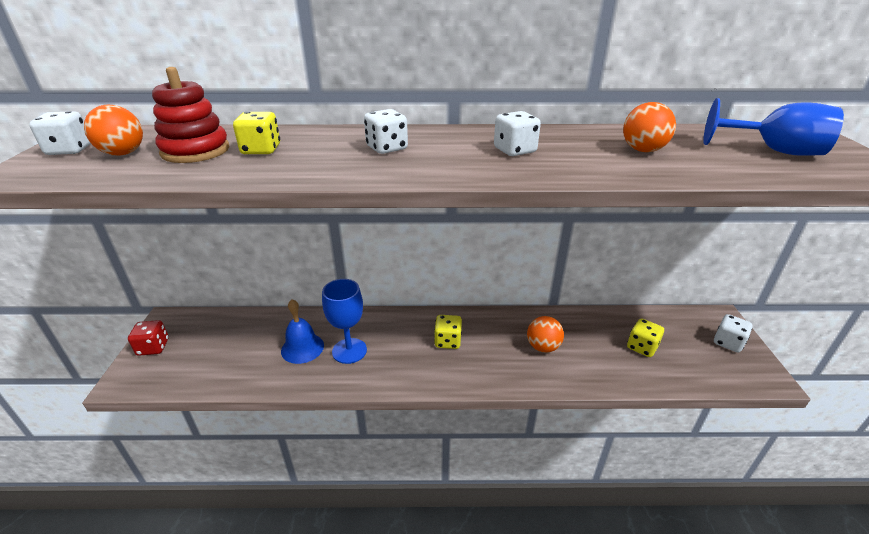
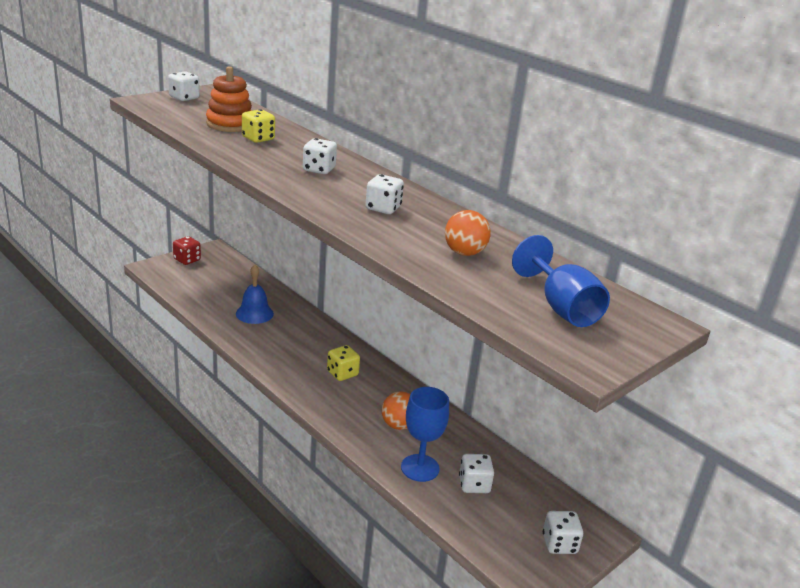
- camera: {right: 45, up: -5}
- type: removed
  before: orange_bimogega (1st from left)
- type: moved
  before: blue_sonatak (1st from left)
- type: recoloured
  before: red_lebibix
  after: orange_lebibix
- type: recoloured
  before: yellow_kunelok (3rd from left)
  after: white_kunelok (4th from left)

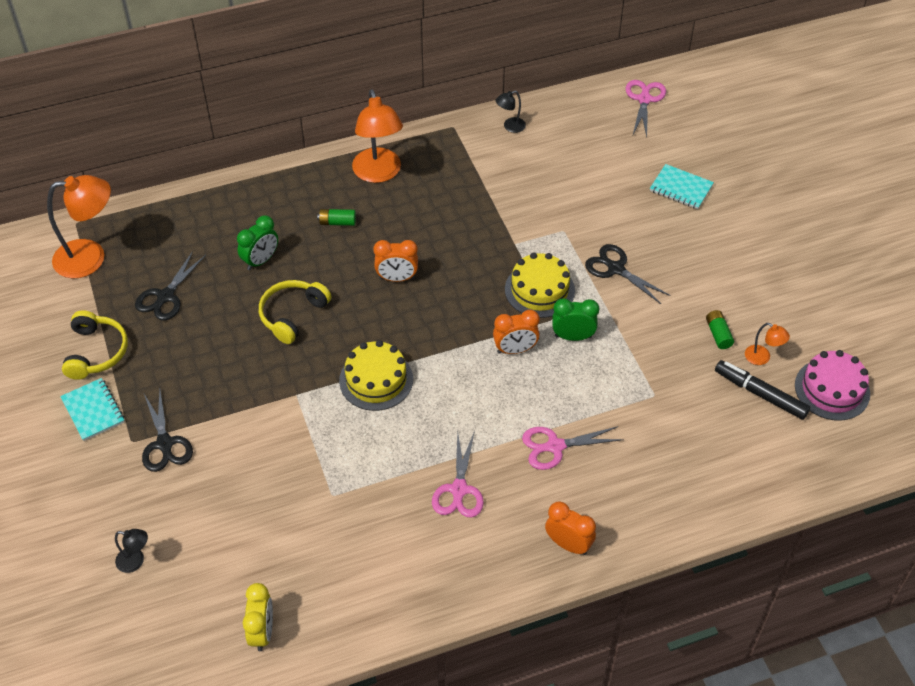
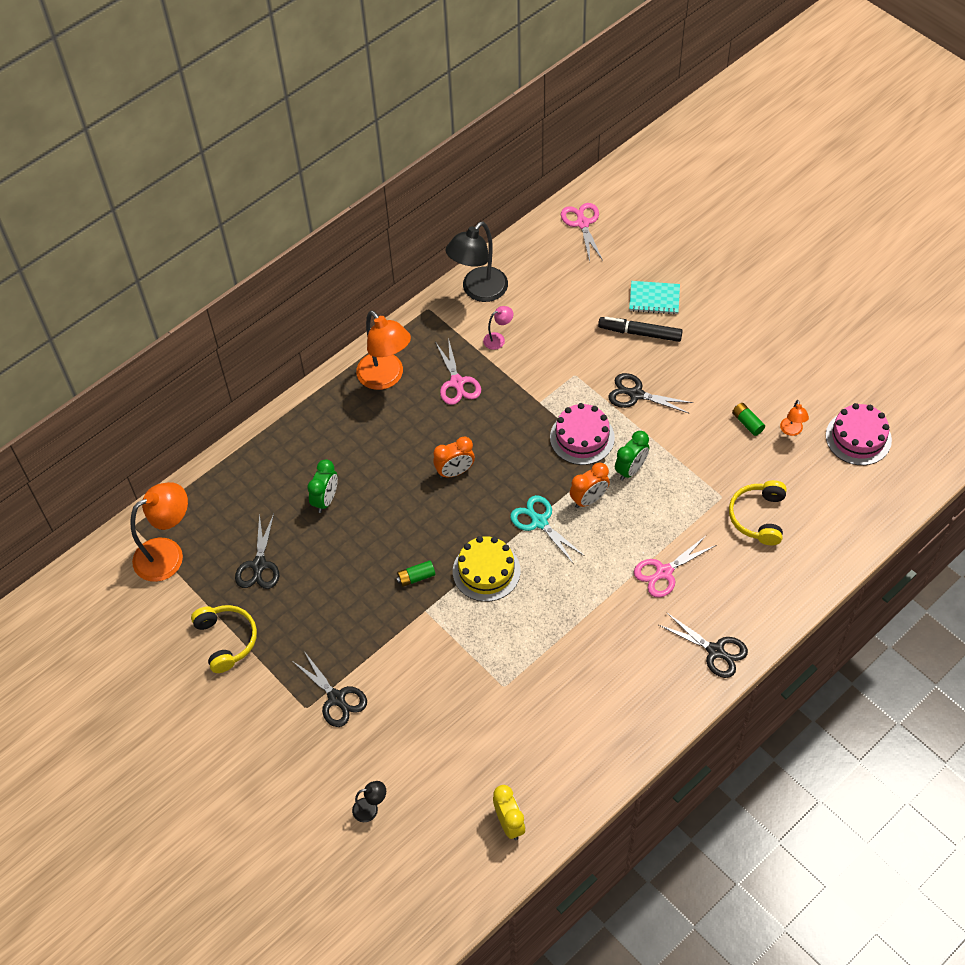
- camera: {right: -20, up: 5}
- type: removed
  before: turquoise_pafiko (1st from left)
- type: added
  after: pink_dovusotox
- type: added
  after: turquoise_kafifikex
- type: moved
  before: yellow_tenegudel (2nd from left)
- type: moved
  before: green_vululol (1st from left)
- type: moved
  before: pink_kafifikex (1st from left)
- type: moved
  before: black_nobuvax
- type: replaced
  before: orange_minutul (3rd from left)
  after: black_kafifikex (4th from left)
- type: recoloured
  before: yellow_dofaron (2nd from left)
  after: pink_dofaron (1st from left)
- type: turned
  before: green_minutul (2nd from left)
  turn: 150
- type: turned
  before: orange_dovusotox (3rd from left)
  turn: 75
- type: resized
  before: black_dovusotox (2nd from left)
  scale: 2.15

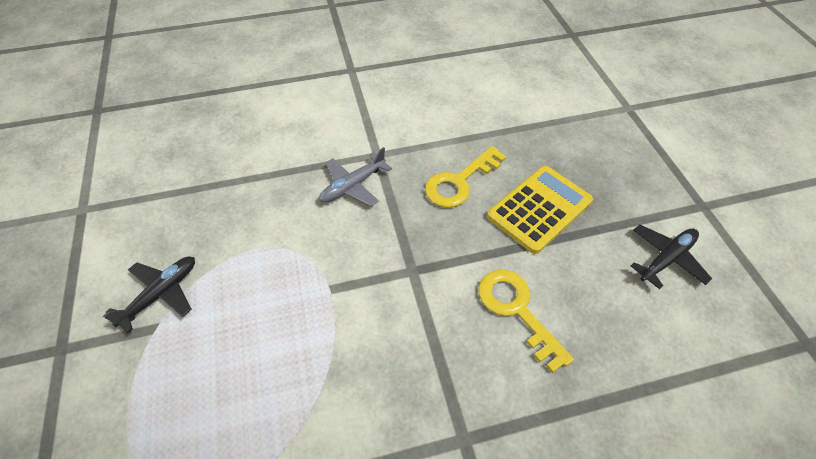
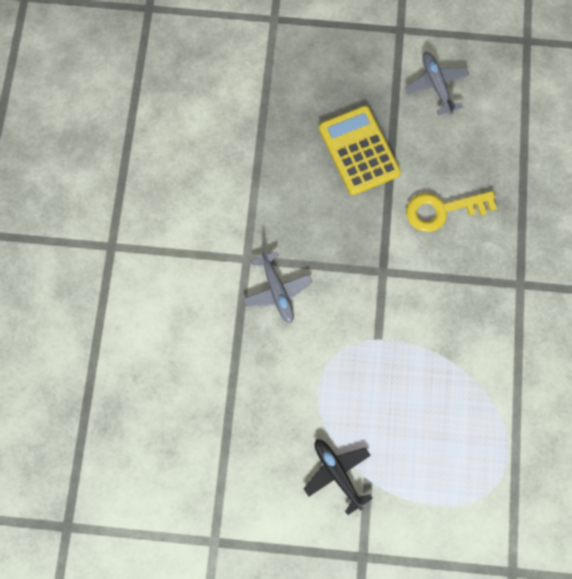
- camera: {right: -70, up: 20}
- type: removed
  before: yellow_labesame (1st from left)
- type: recoloured
  before: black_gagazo (2nd from left)
  after: grey_gagazo (2nd from left)

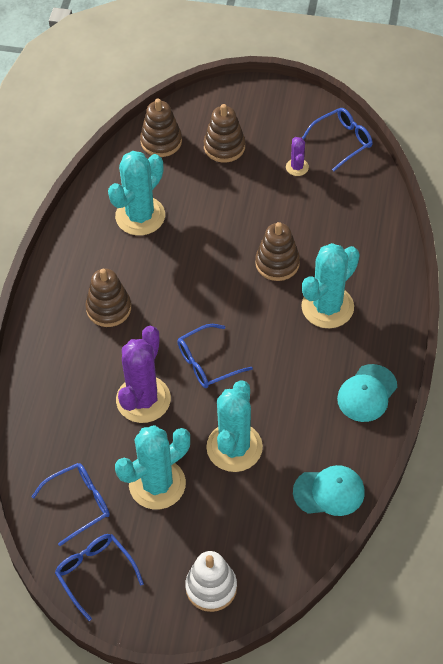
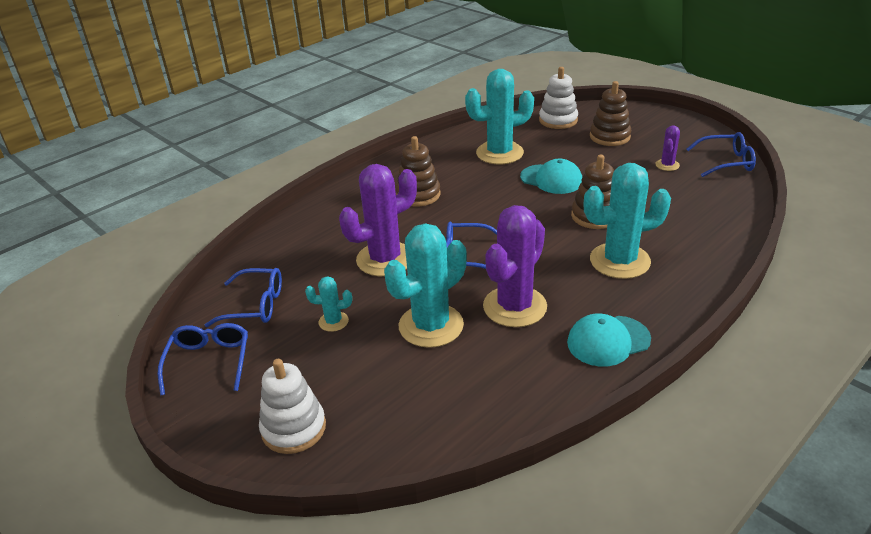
- camera: {right: 35, up: -20}
- type: added
  after: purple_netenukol (2nd from left)
- type: moved
  before: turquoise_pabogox (1st from left)
- type: recoloured
  before: brown_lebibix (2nd from left)
  after: white_lebibix (2nd from left)
- type: resized
  before: turquoise_netenukol (2nd from left in the first image)
  scale: 0.47

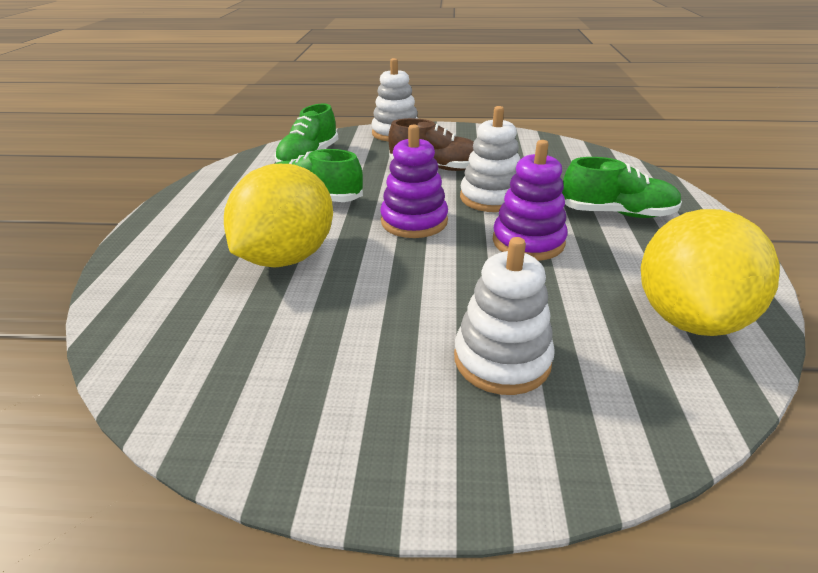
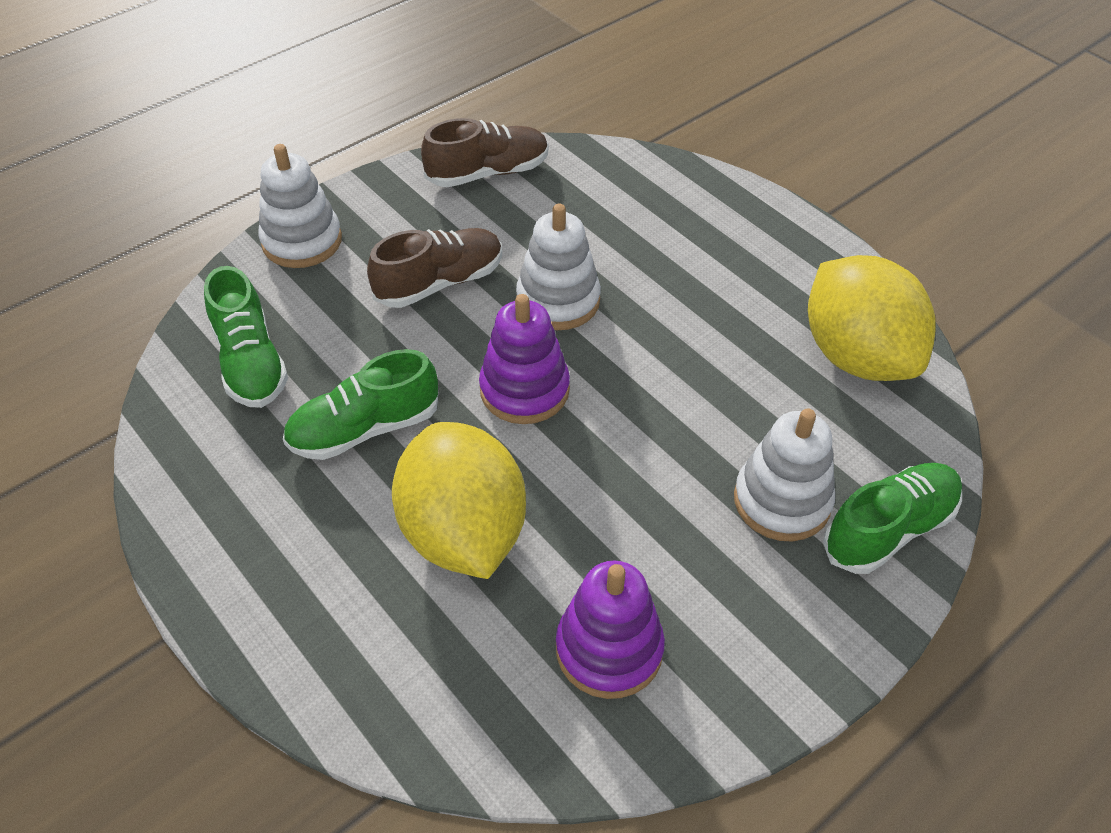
- camera: {right: -45, up: 15}
- type: added
  after: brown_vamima (2nd from left)
- type: moved
  before: purple_lebibix (2nd from left)
- type: moved
  before: green_vamima (3rd from left)

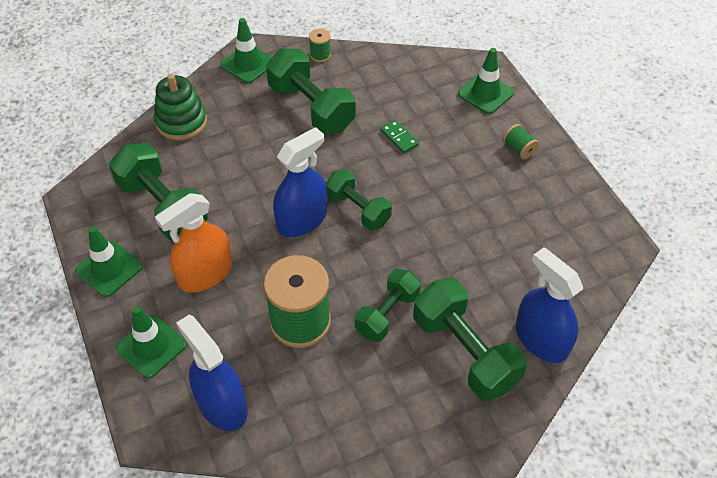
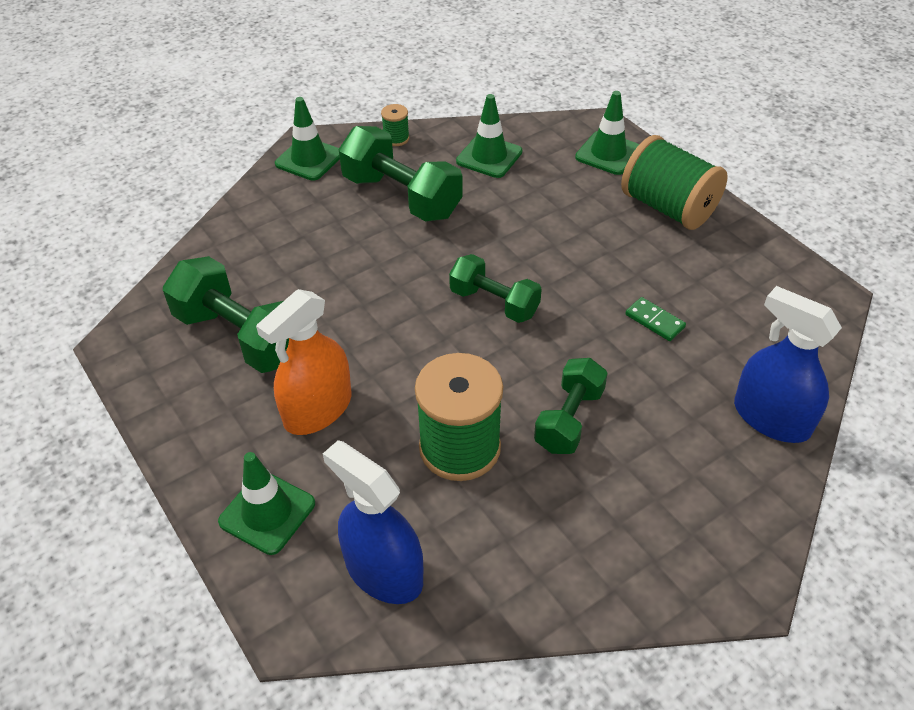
- camera: {right: -10, up: -5}
- type: removed
  before: green_lebibix
- type: removed
  before: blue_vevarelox (2nd from left)
- type: removed
  before: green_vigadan (5th from left)
- type: moved
  before: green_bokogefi (1st from left in the first image)
  after: green_bokogefi (3rd from left)
- type: moved
  before: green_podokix
- type: resized
  before: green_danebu (3rd from left)
  scale: 2.28

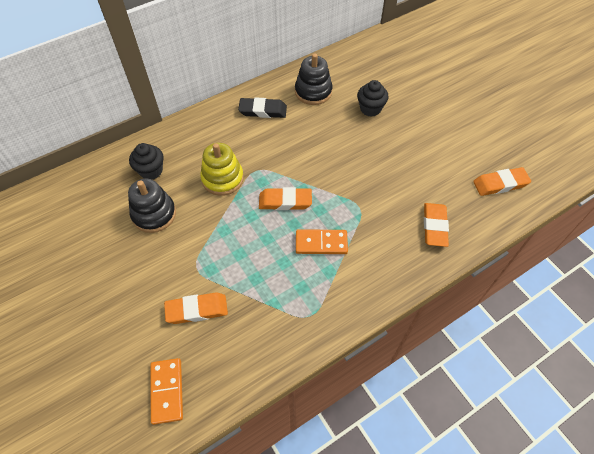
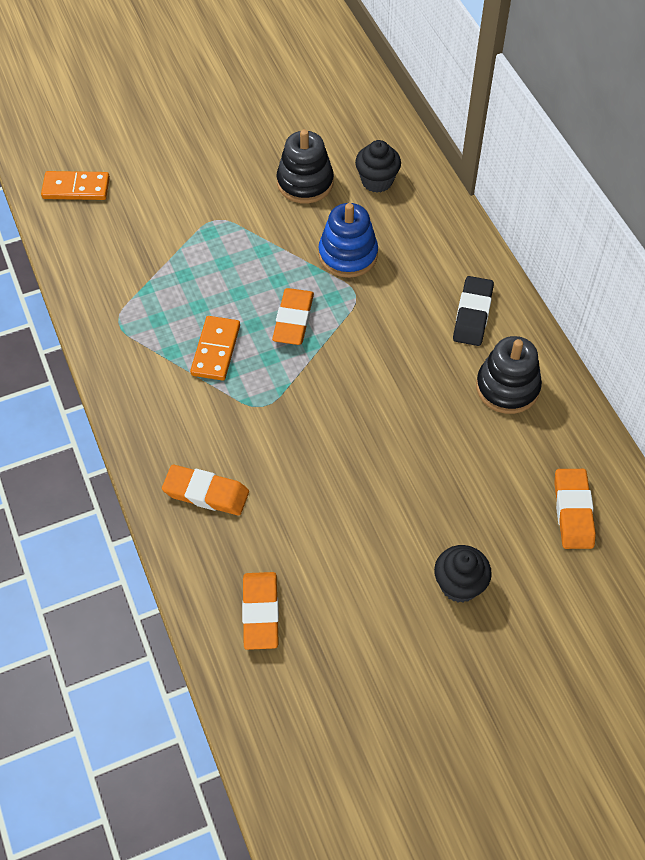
- camera: {right: 100, up: 0}
- type: moved
  before: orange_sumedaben (1st from left in the first image)
  after: orange_sumedaben (4th from left)
- type: moved
  before: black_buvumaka (2nd from left)
- type: recoloured
  before: yellow_lebibix
  after: blue_lebibix

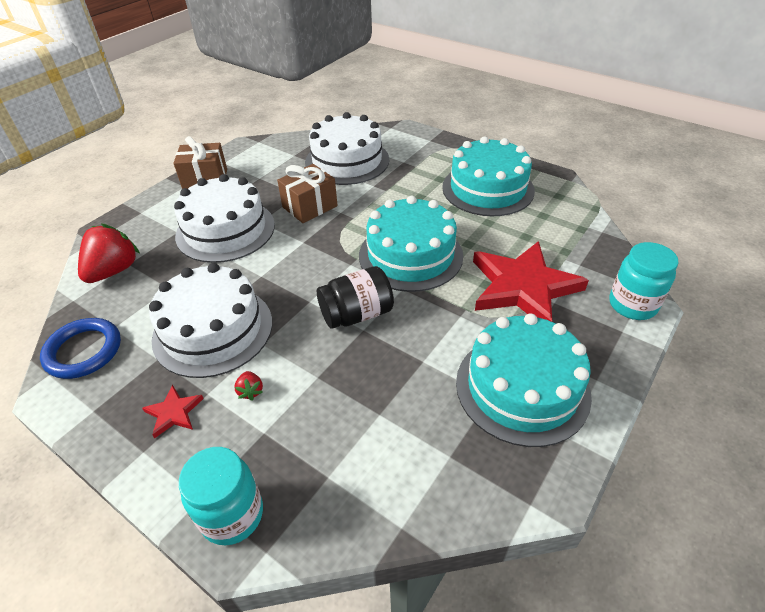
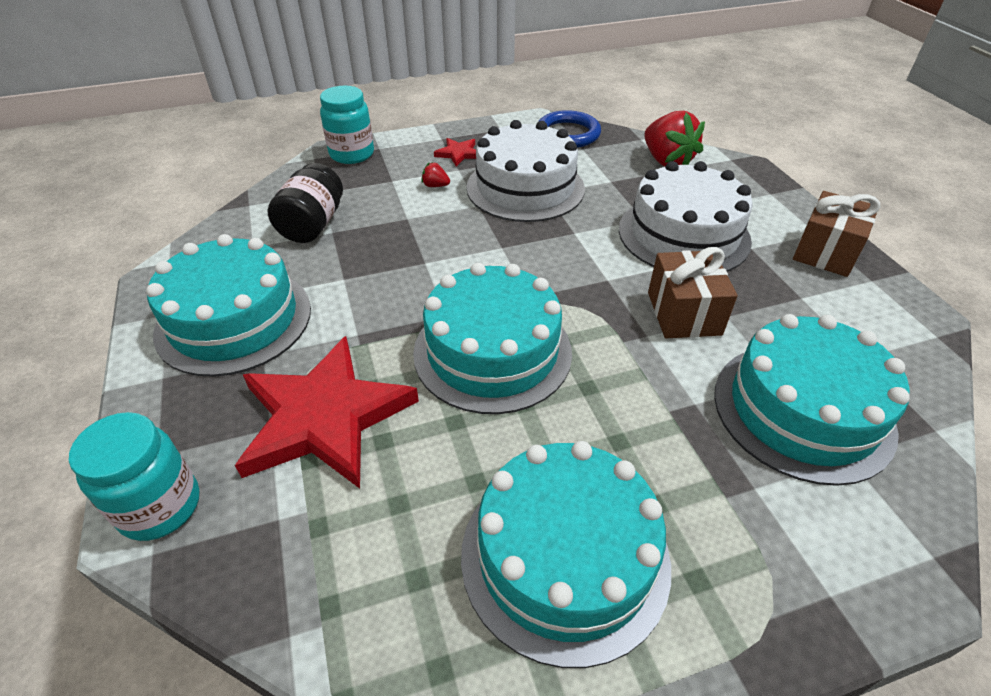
- camera: {right: 125, up: 0}
- type: moved
  before: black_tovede
- type: recoloured
  before: white_dofaron (3rd from left)
  after: turquoise_dofaron (4th from left)

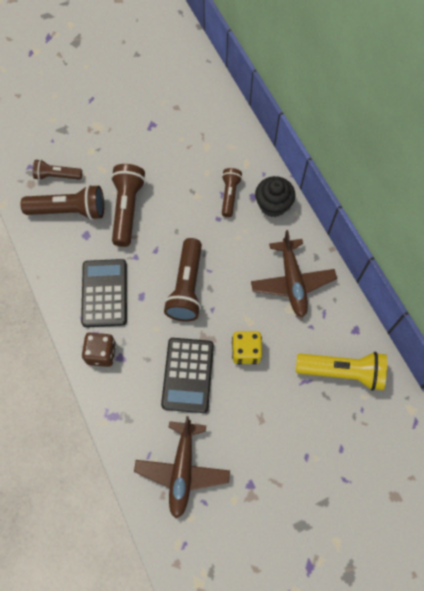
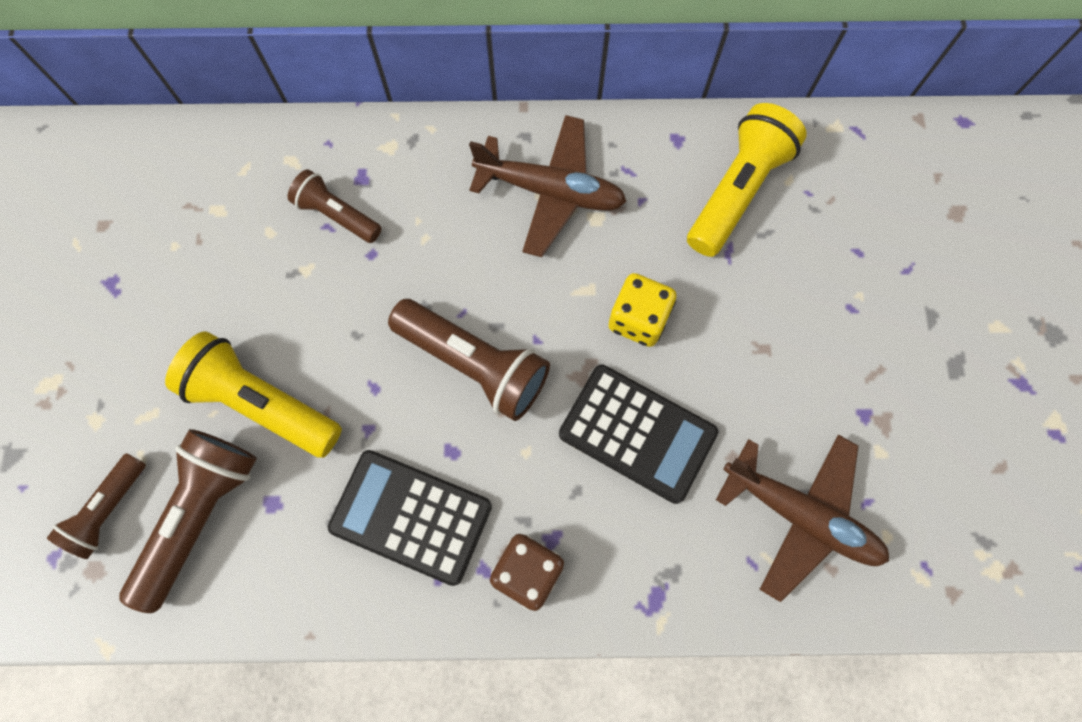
- camera: {right: -65, up: 5}
- type: removed
  before: black_buvumaka
- type: recoloured
  before: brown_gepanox (3rd from left)
  after: yellow_gepanox (1st from left)

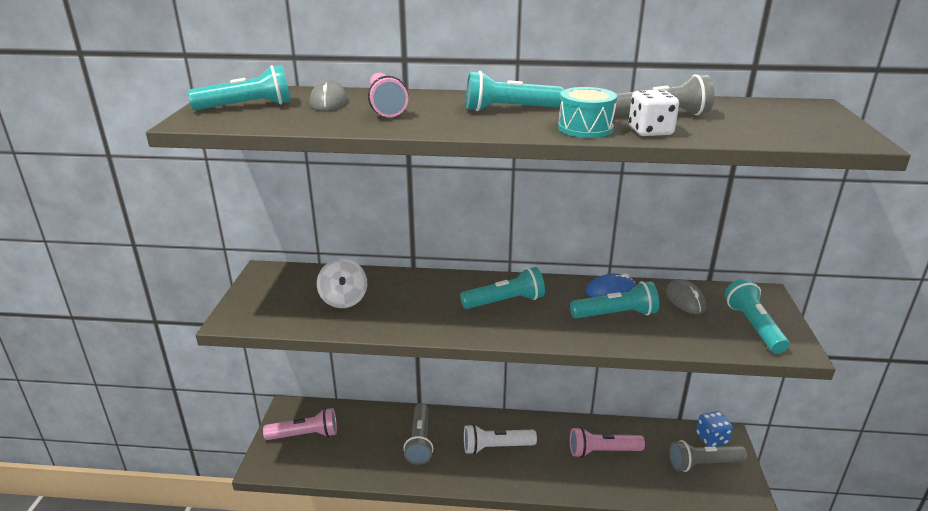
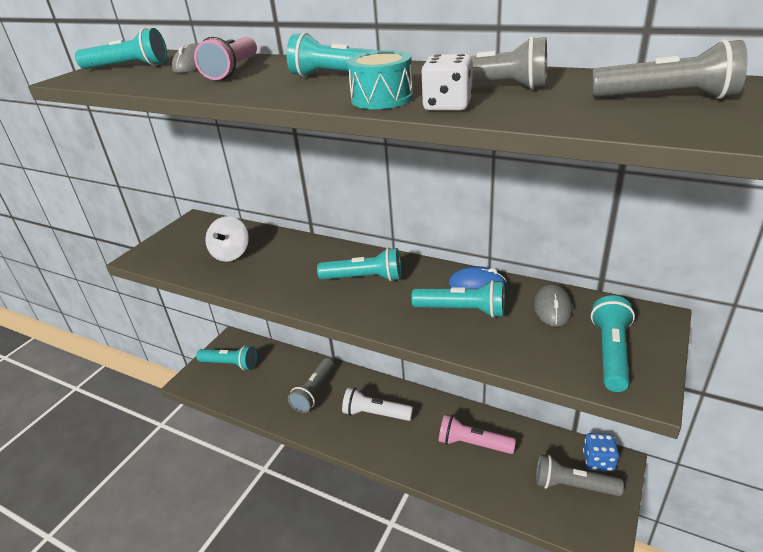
- camera: {right: 25, up: 5}
- type: added
  after: grey_gepanox (4th from left)
- type: recoloured
  before: pink_gepanox (1st from left)
  after: turquoise_gepanox (2nd from left)

